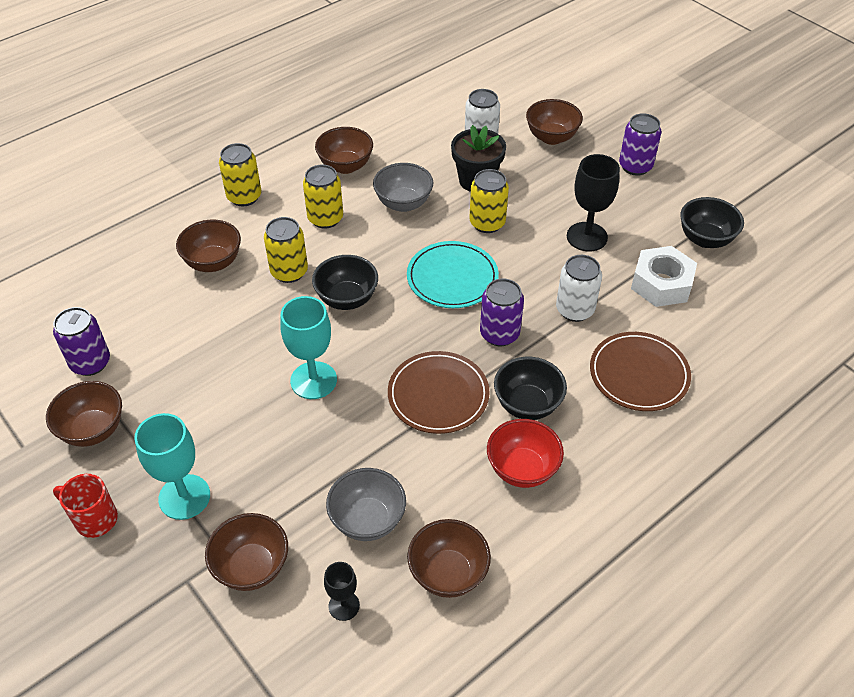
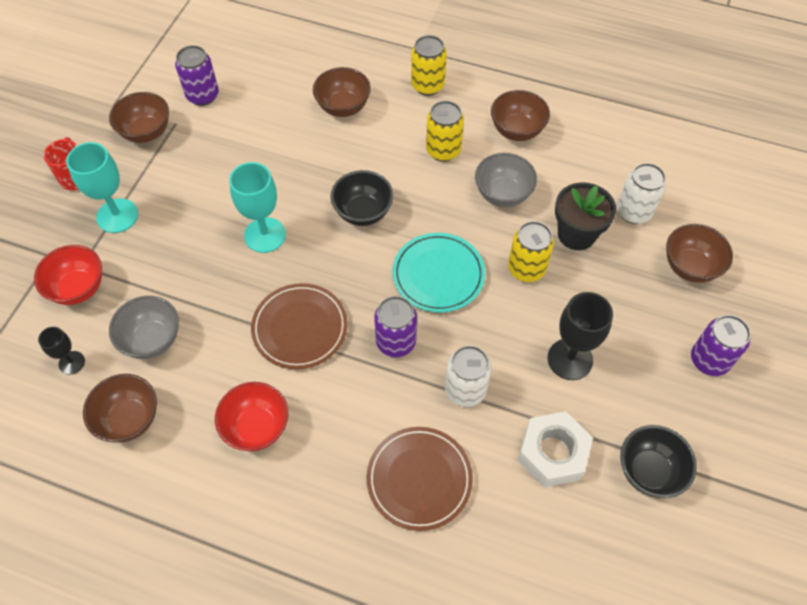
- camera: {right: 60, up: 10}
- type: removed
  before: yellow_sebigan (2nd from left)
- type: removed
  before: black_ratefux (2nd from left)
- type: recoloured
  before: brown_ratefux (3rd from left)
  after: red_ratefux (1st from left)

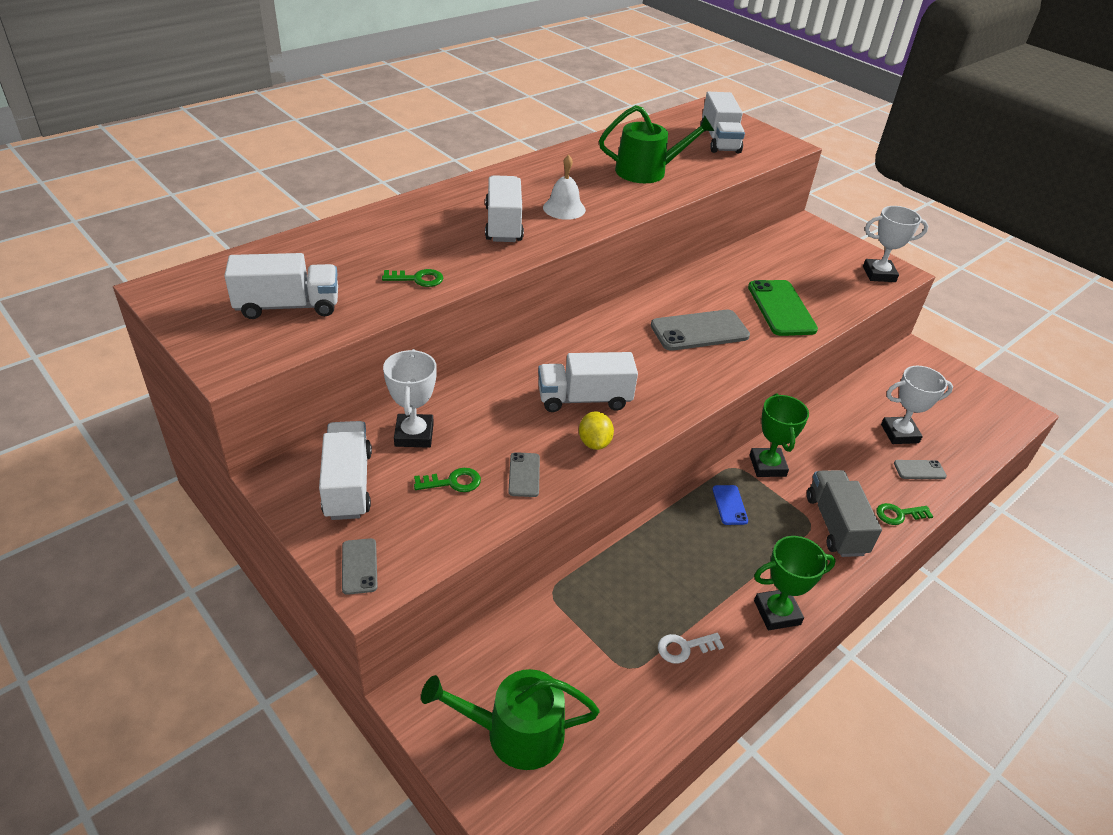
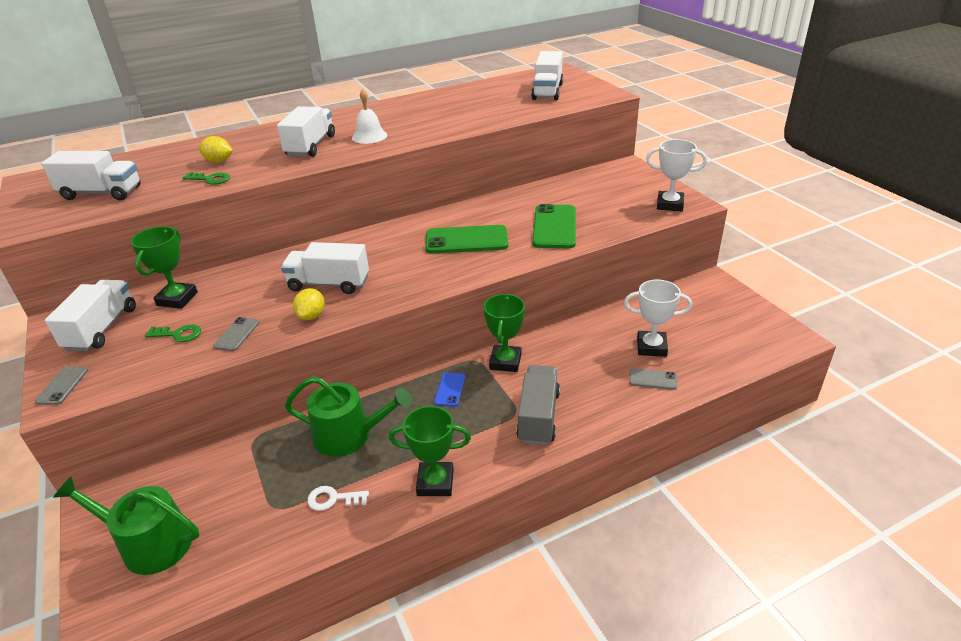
- camera: {right: 20, up: -5}
- type: removed
  before: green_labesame (3rd from left)
- type: added
  after: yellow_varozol (1st from left)
- type: moved
  before: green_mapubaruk (2nd from left)
- type: recoloured
  before: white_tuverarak (1st from left)
  after: green_tuverarak (1st from left)
- type: recoloured
  before: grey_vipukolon (3rd from left)
  after: green_vipukolon (1st from left)

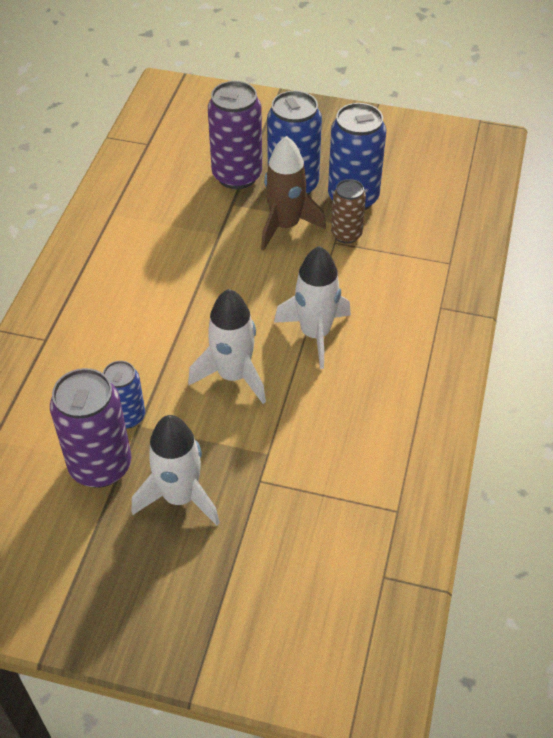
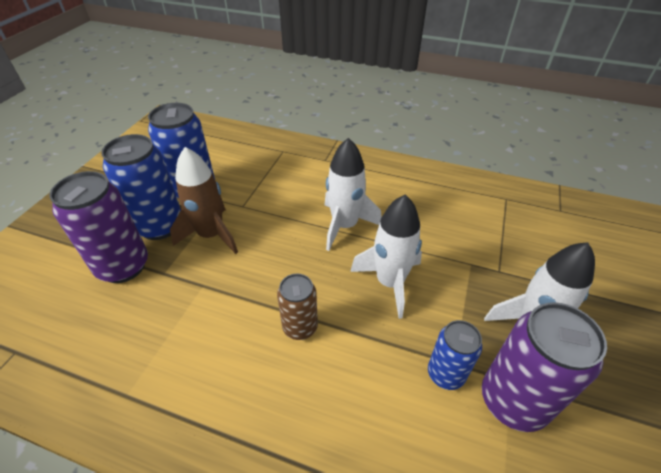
- camera: {right: -85, up: -5}
- type: moved
  before: brown_sebigan

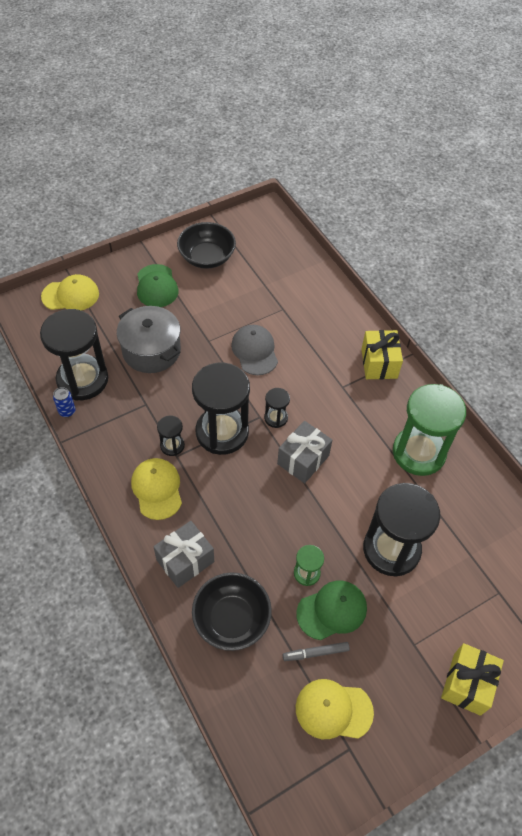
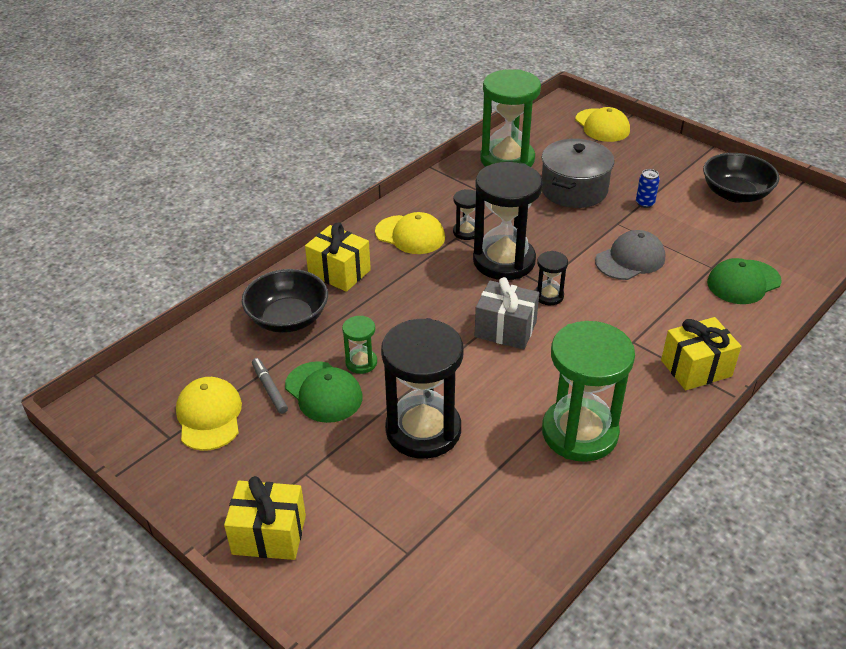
- camera: {right: 75, up: -15}
- type: moved
  before: blue_sebigan
- type: moved
  before: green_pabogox (1st from left in the first image)
  after: green_pabogox (2nd from left)
- type: recoloured
  before: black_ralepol (1st from left)
  after: green_ralepol (2nd from left)
- type: recoloured
  before: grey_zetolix (1st from left)
  after: yellow_zetolix (2nd from left)
- type: turned
  before: yellow_pabogox (2nd from left)
  turn: 60

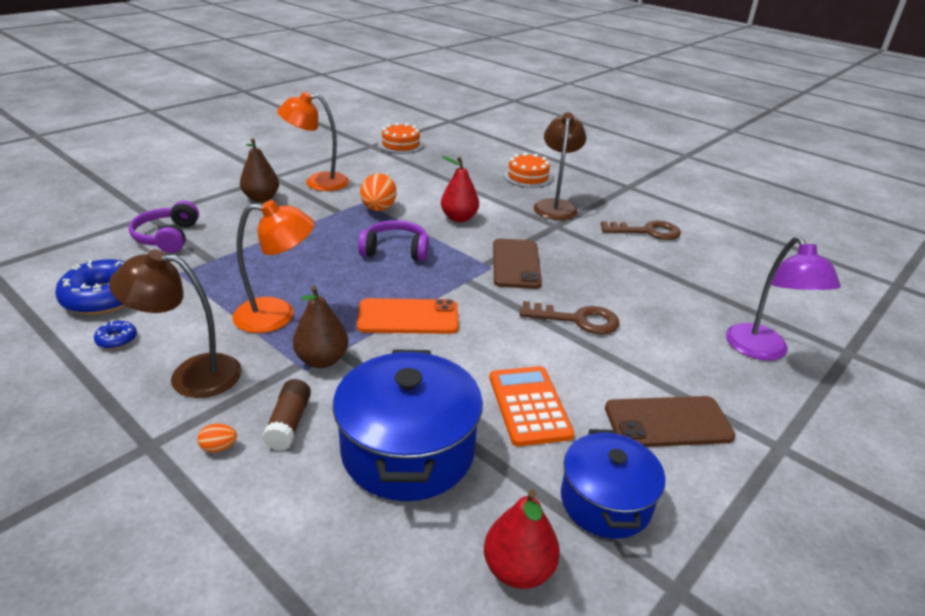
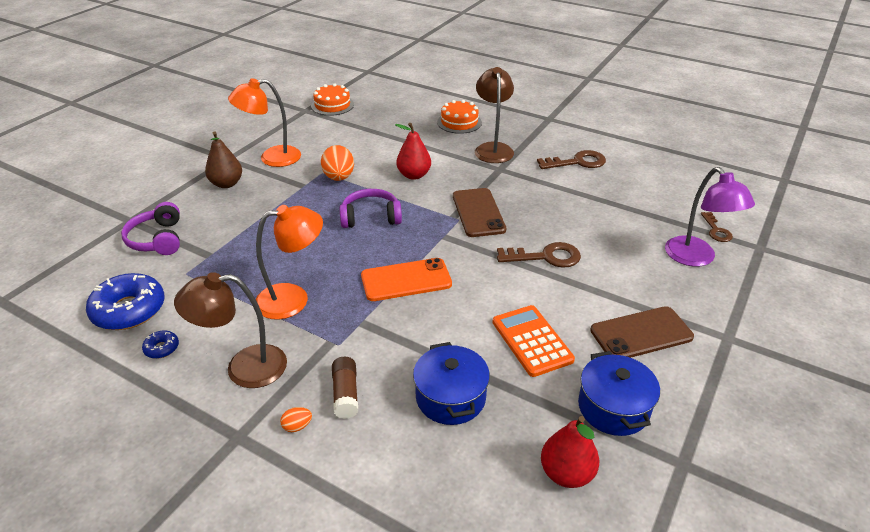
- camera: {right: -10, up: 5}
- type: removed
  before: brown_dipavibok (2nd from left)
- type: added
  after: brown_labesame (3rd from left)
- type: resized
  before: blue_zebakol (1st from left)
  scale: 0.65

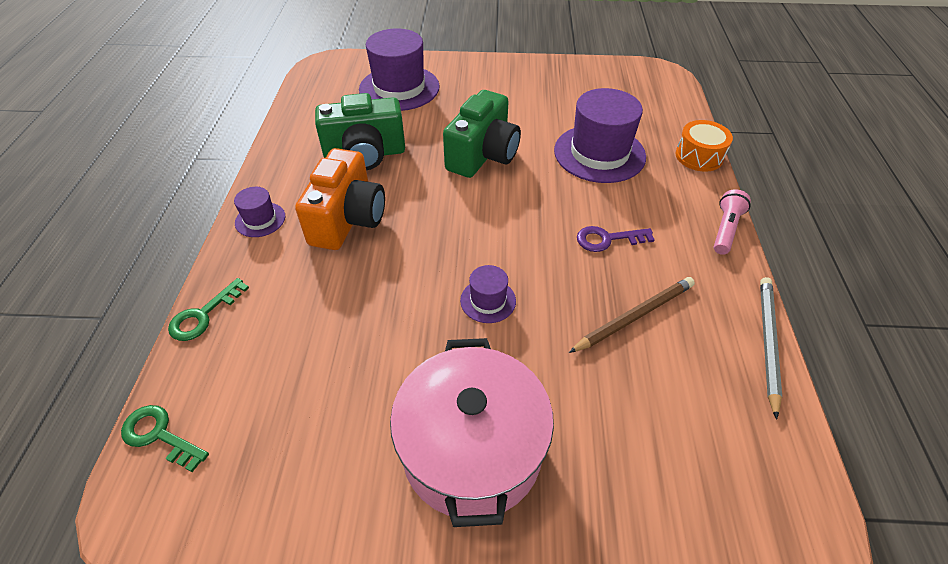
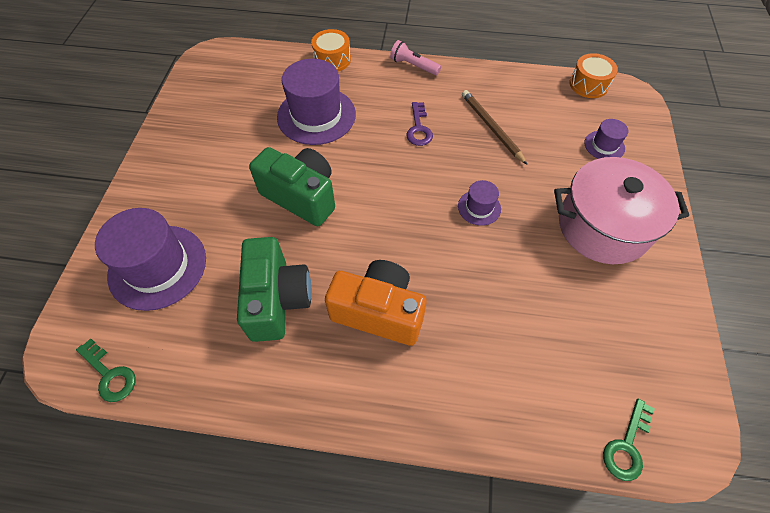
- camera: {right: -85, up: 10}
- type: removed
  before: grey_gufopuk
- type: added
  after: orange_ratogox (2nd from left)
- type: moved
  before: green_labesame (2nd from left in the first image)
  after: green_labesame (1st from left)
- type: moved
  before: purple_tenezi (1st from left in the first image)
  after: purple_tenezi (4th from left)

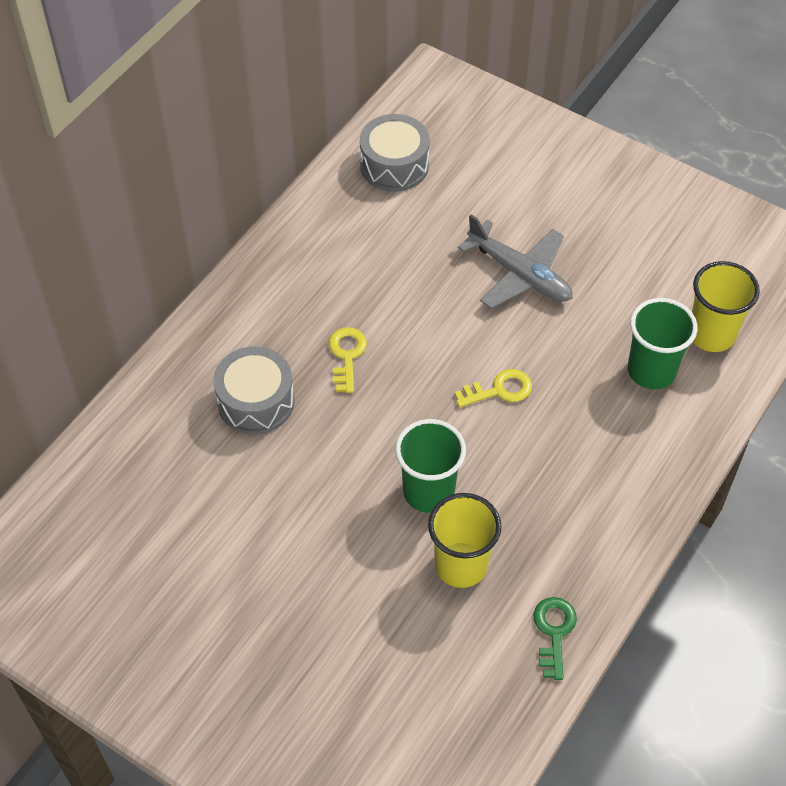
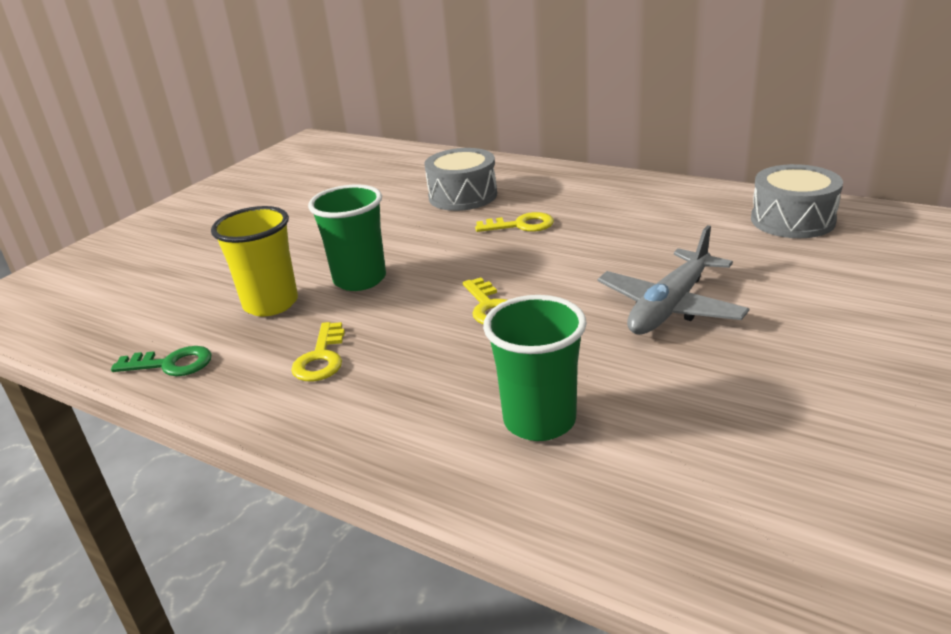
- camera: {right: 90, up: -25}
- type: removed
  before: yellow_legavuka (2nd from left)
- type: added
  after: yellow_labesame (1st from left)

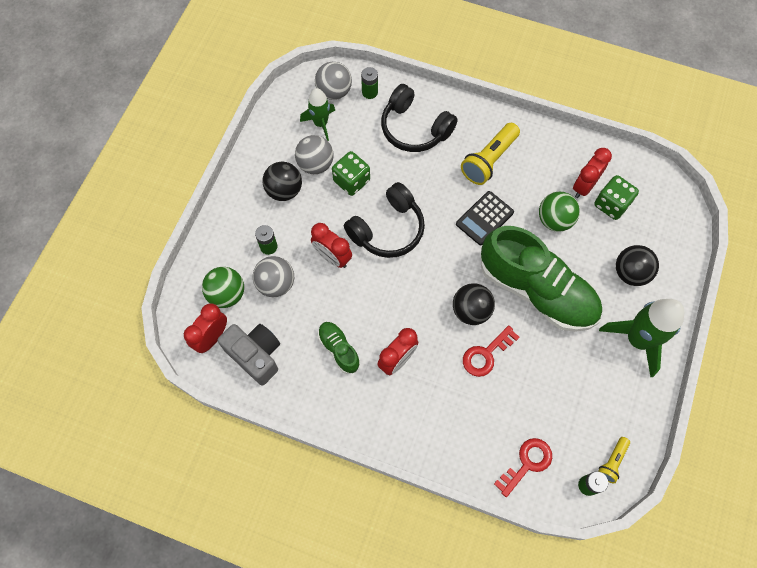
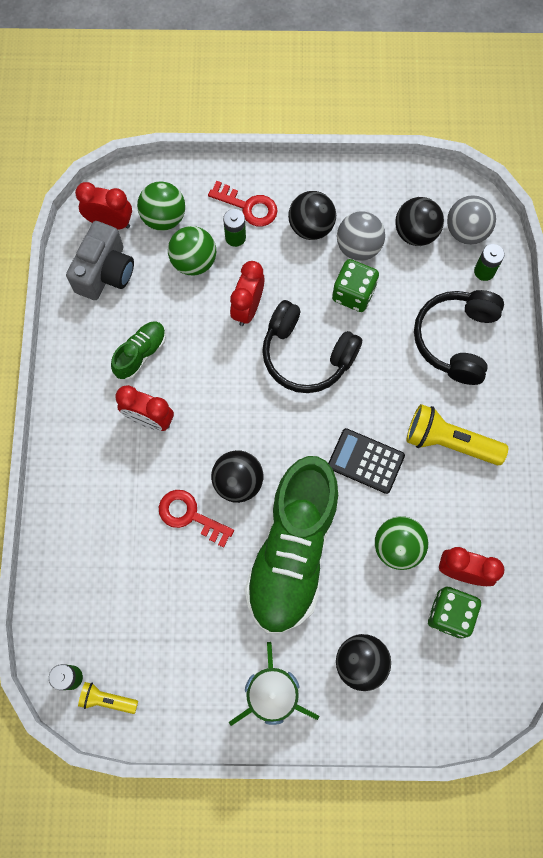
- camera: {right: 70, up: 5}
- type: moved
  before: red_labesame (2nd from left)
- type: replaced
  before: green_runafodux (1st from left)
  after: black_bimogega (4th from left)
- type: recoloured
  before: grey_bimogega (1st from left)
  after: green_bimogega (2nd from left)

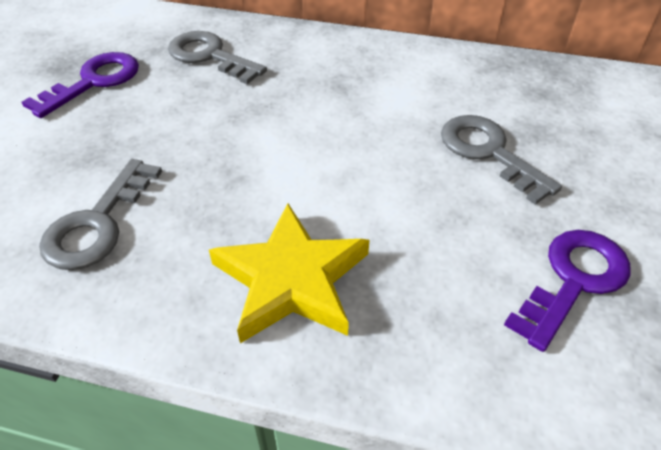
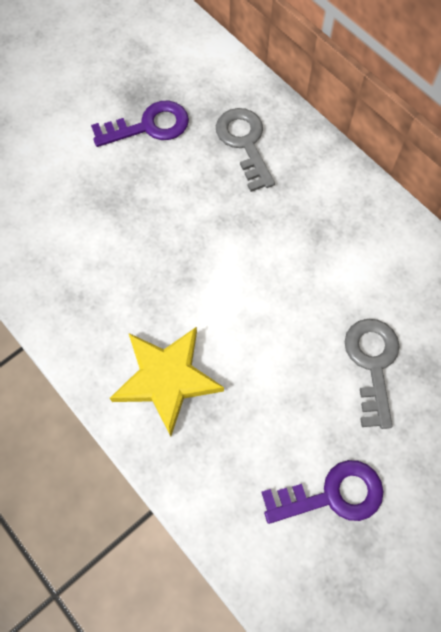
- camera: {right: 35, up: 20}
- type: removed
  before: grey_labesame (1st from left)

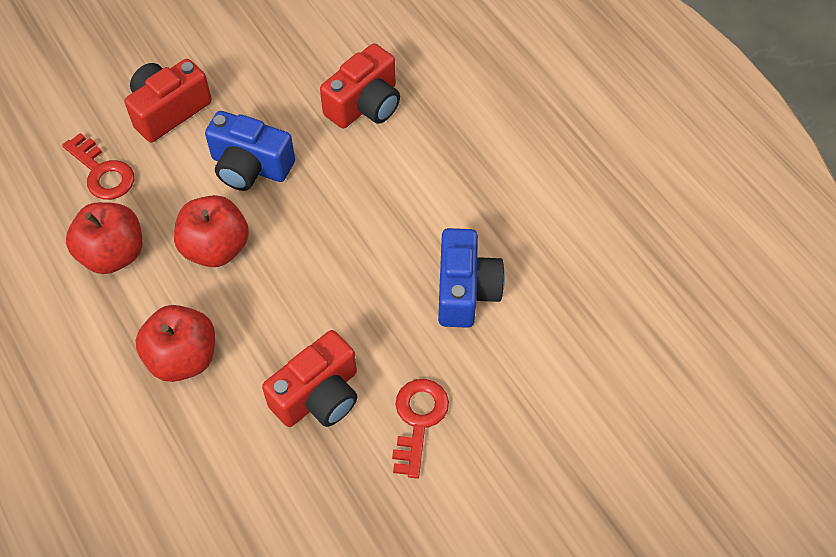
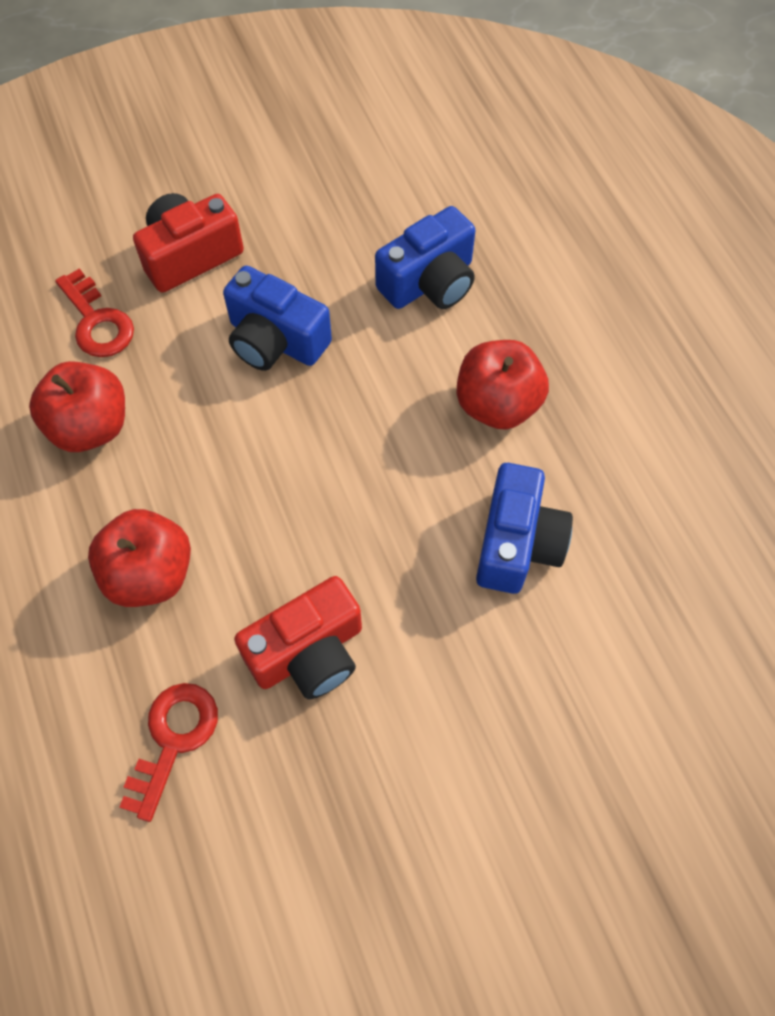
- camera: {right: 10, up: 5}
- type: moved
  before: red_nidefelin (3rd from left)
- type: moved
  before: red_labesame (2nd from left)
- type: recoloured
  before: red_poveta (3rd from left)
  after: blue_poveta (2nd from left)

